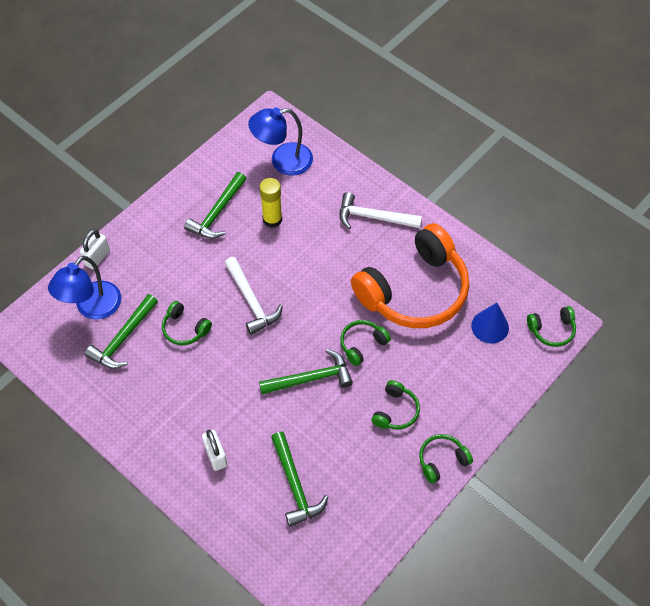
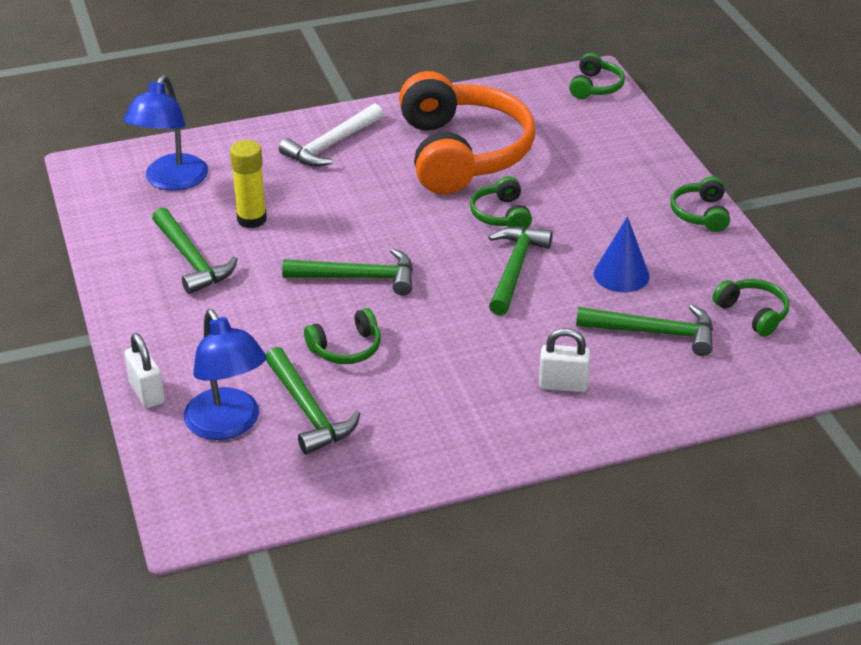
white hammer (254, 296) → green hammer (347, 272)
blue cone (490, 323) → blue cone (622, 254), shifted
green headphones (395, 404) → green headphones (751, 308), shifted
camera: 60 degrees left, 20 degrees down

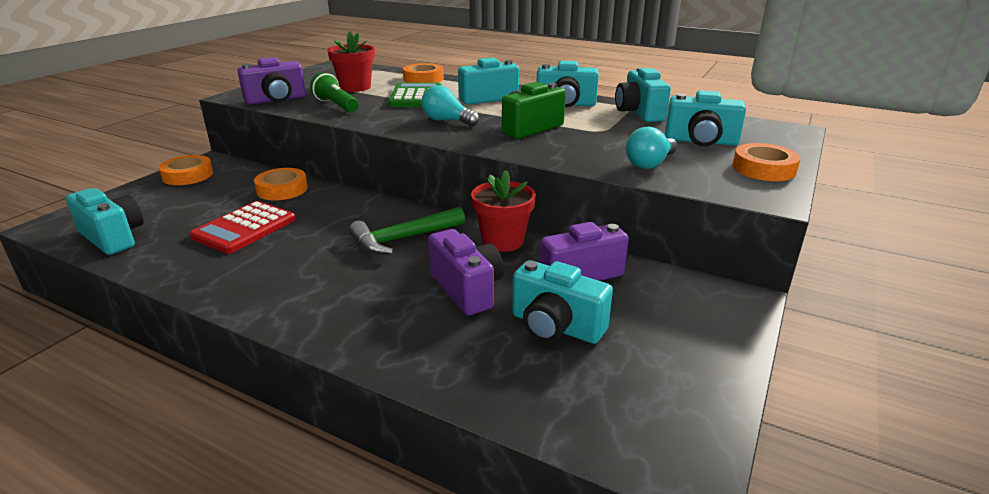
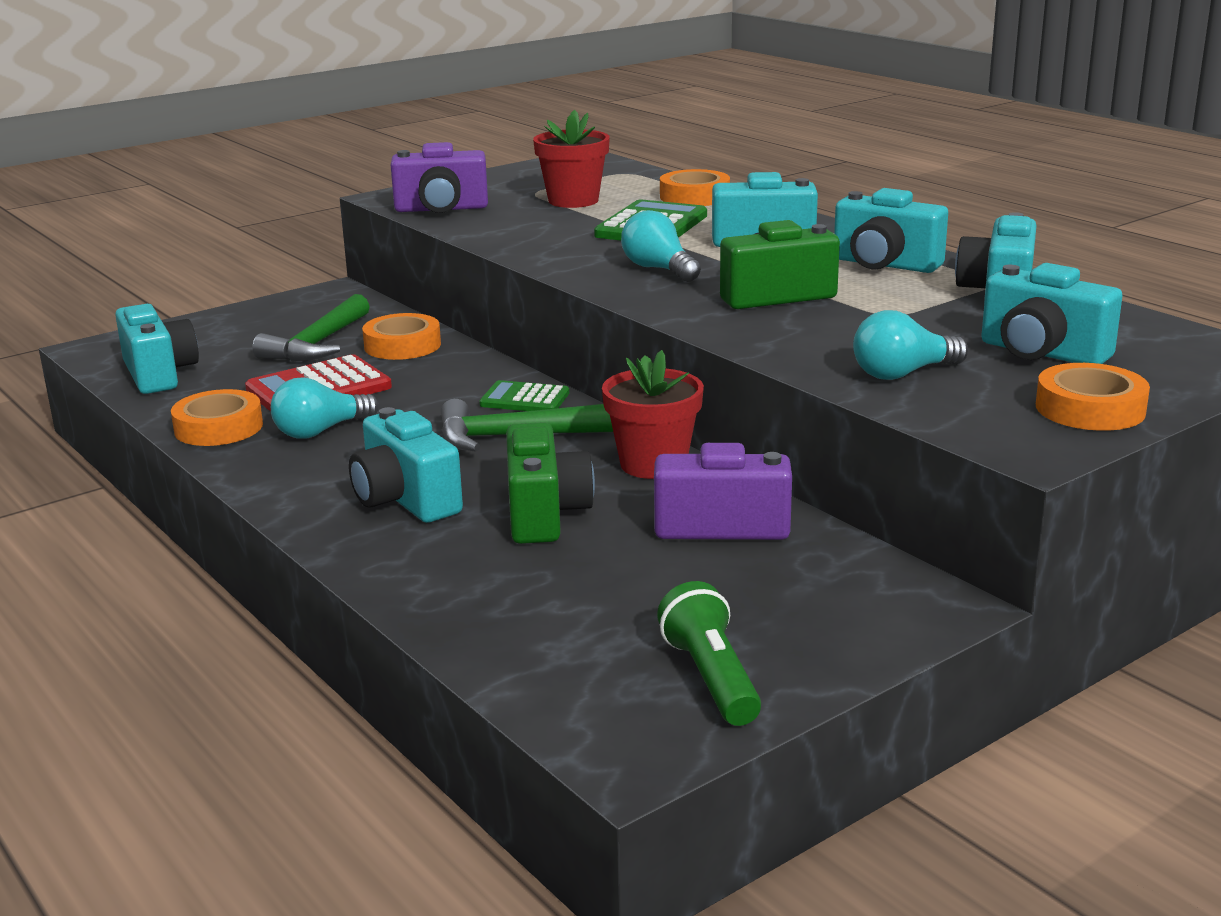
orange tape (186, 170) → orange tape (217, 417), shifted
- → green hammer (311, 328)
- → turquoise light bulb (325, 407)
turquoise camera (562, 302) → turquoise camera (406, 465), shifted
- → green calculator (524, 395)
purple camera (466, 272) → green camera (550, 483)
green flashlight (334, 92) → green flashlight (709, 653), shifted
camera: 25 degrees right, 5 degrees down

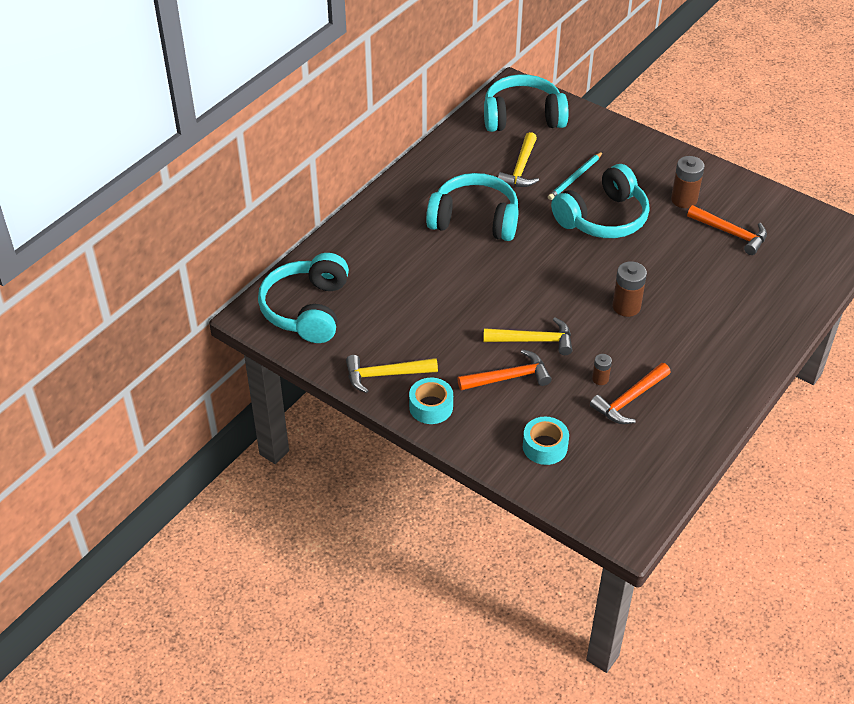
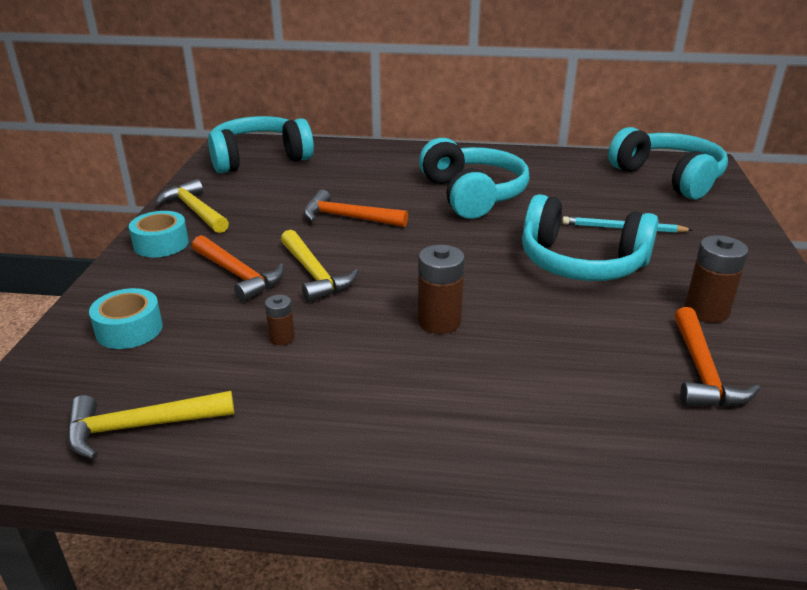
yellow hammer (518, 159) → yellow hammer (150, 425), shifted
orange hammer (630, 393) → orange hammer (356, 208), shifted
camera: 60 degrees right, 15 degrees down

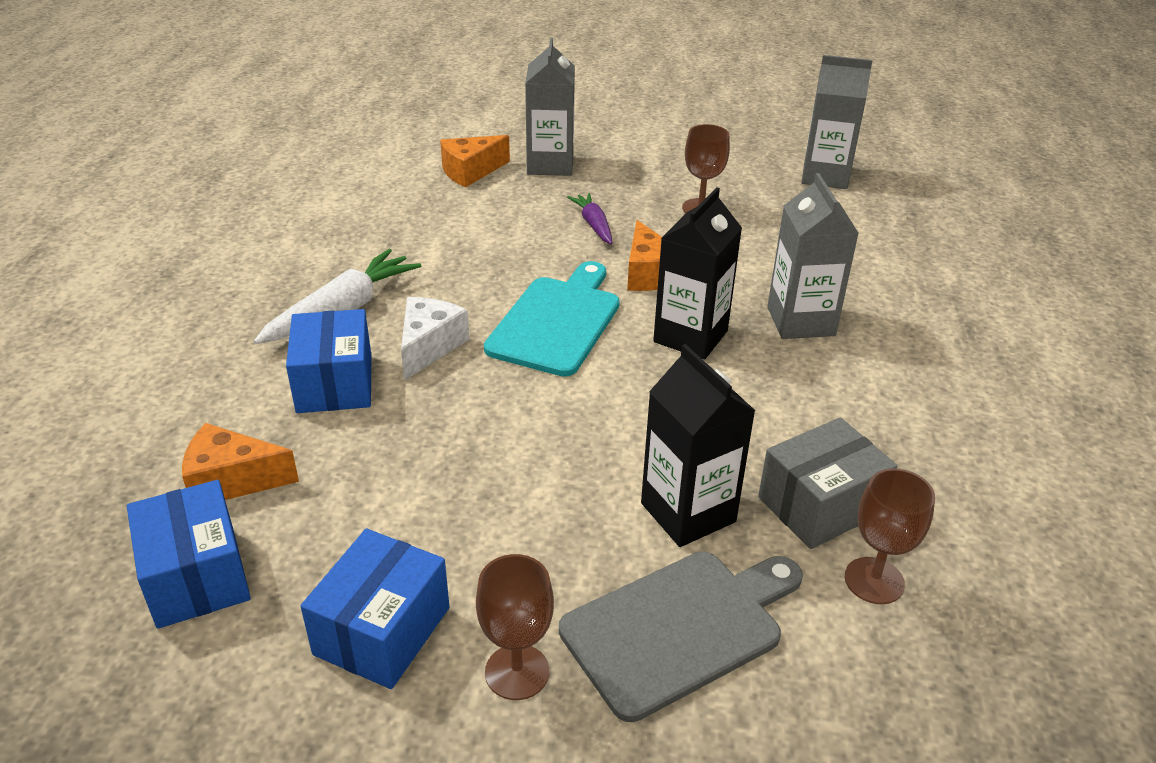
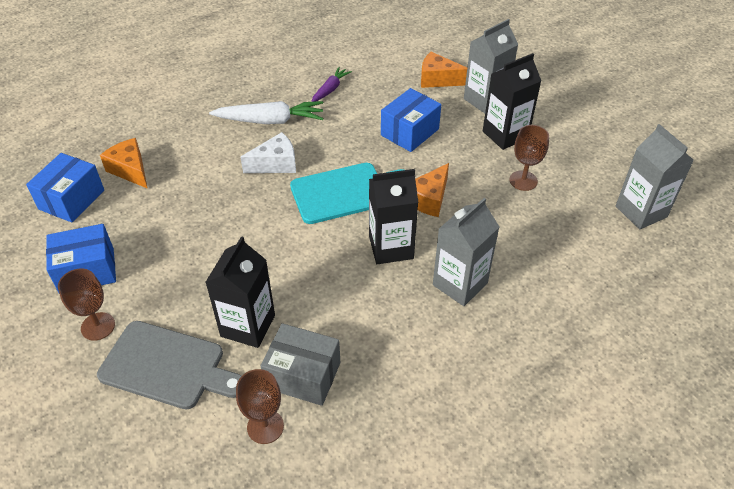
purple carrot (589, 218) → purple carrot (331, 84), shifted
blue box (328, 361) → blue box (411, 120), shifted
- → black carton (512, 101)
camera: 50 degrees right, 10 degrees up

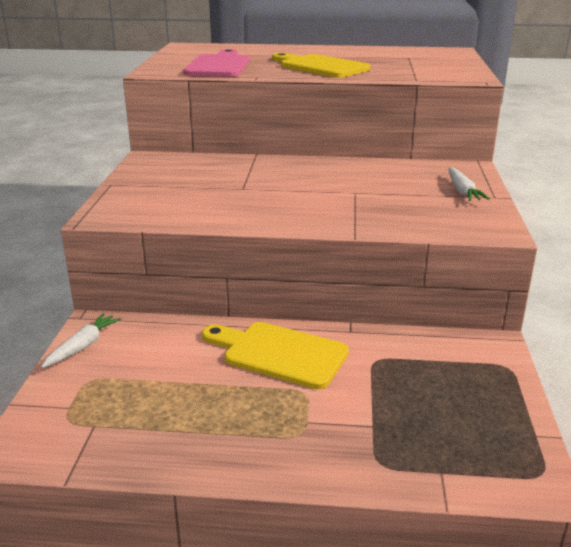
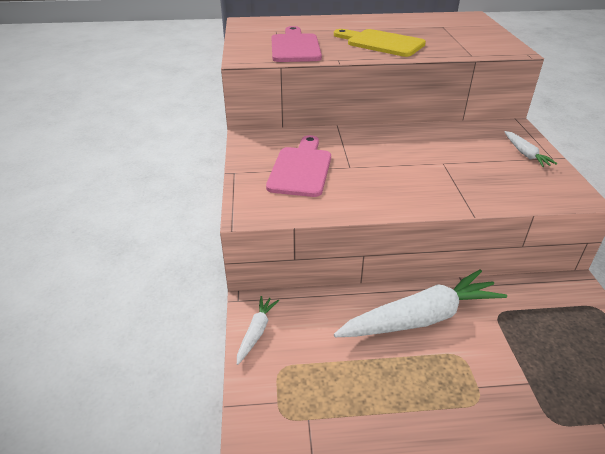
- → pink cutting board (298, 166)
yellow cutting board (275, 355) → white carrot (420, 303)
camera: 10 degrees left, 10 degrees up

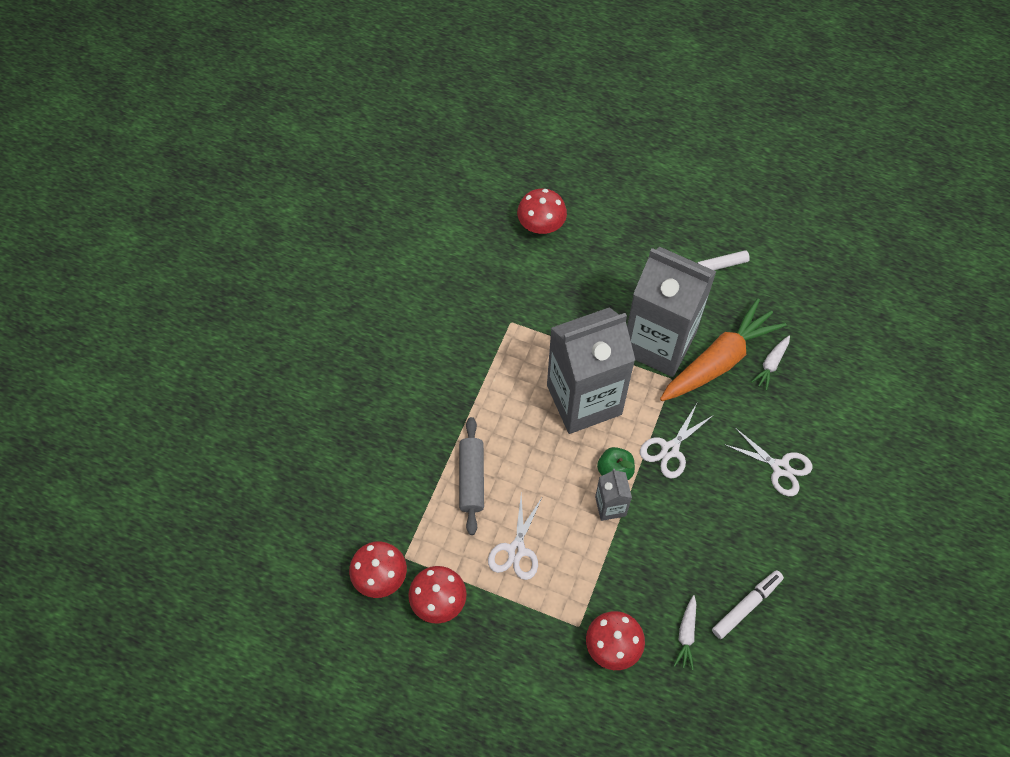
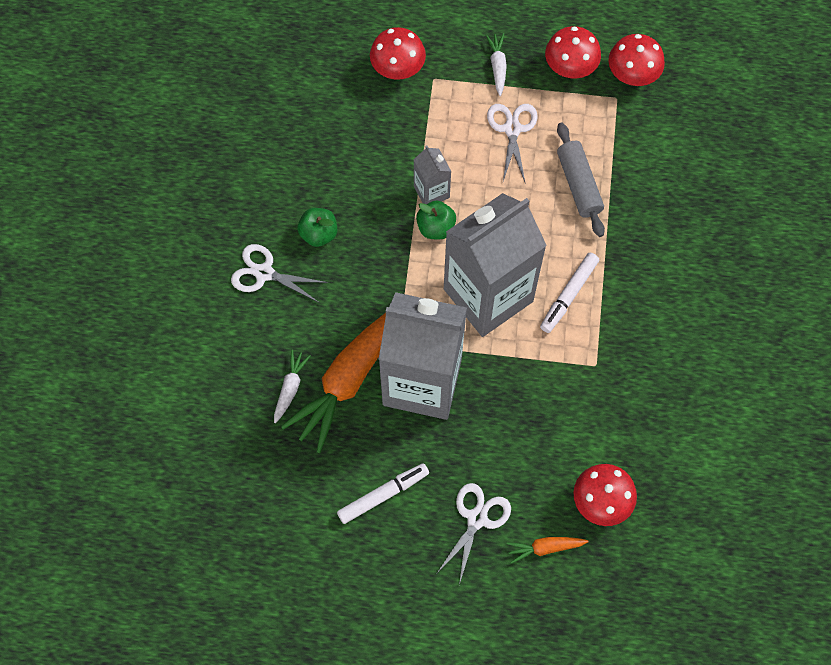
- → green apple (317, 227)
white scissors (677, 441) → white scissors (474, 534), shifted
white carrot (685, 632) → white carrot (496, 64), shifted
- → orange carrot (548, 550)
white marker (748, 604) → white marker (569, 293), shifted
camera: 165 degrees right, 5 degrees up

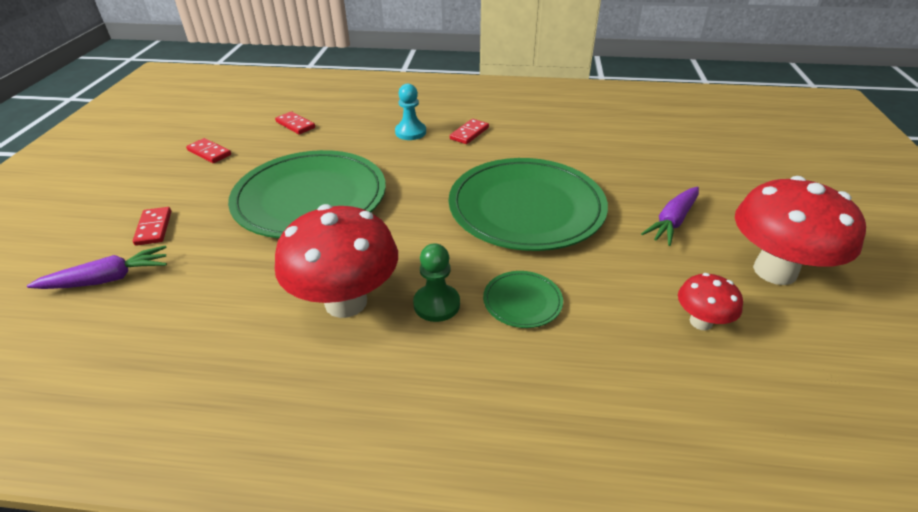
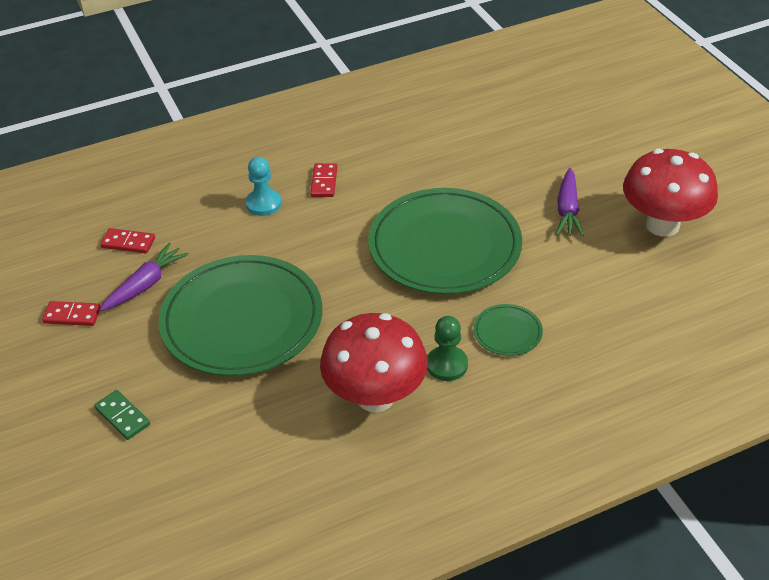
red domino (152, 226) → green domino (122, 415)
purple carrot (97, 267) → purple carrot (144, 277), shifted
red mushroom (710, 301) → -
camera: 30 degrees left, 5 degrees up

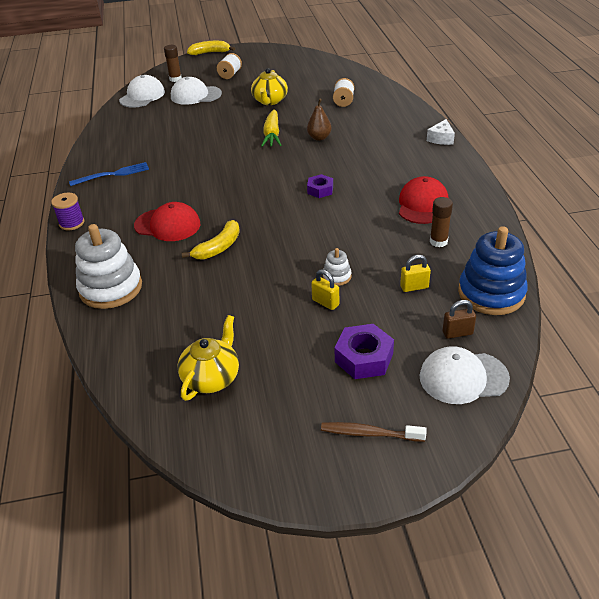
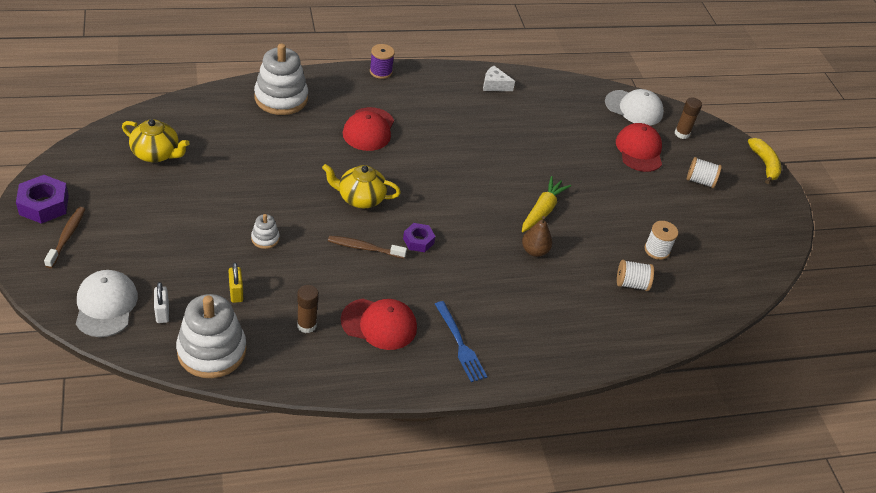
purple nut (364, 351) → purple nut (42, 199), shifted
brown padlock (459, 319) → white padlock (161, 302)
blue stacking toy (493, 270) → white stacking toy (211, 336)
yellow teapot (269, 86) → yellow teapot (361, 186), shifted
- → brown toothbrush (367, 247)
blue fork (109, 174) → blue fork (461, 341), shifted
white cheese (441, 132) → white cheese (499, 78), shifted
yellow carrot (271, 128) → yellow carrot (546, 204), 120 degrees clockwise
white cap (196, 91) → red cap (639, 147)
- → white spool (661, 240)
yellow banana (211, 240) → -
yellow padlock (325, 289) → -
camera: 80 degrees right, 5 degrees up

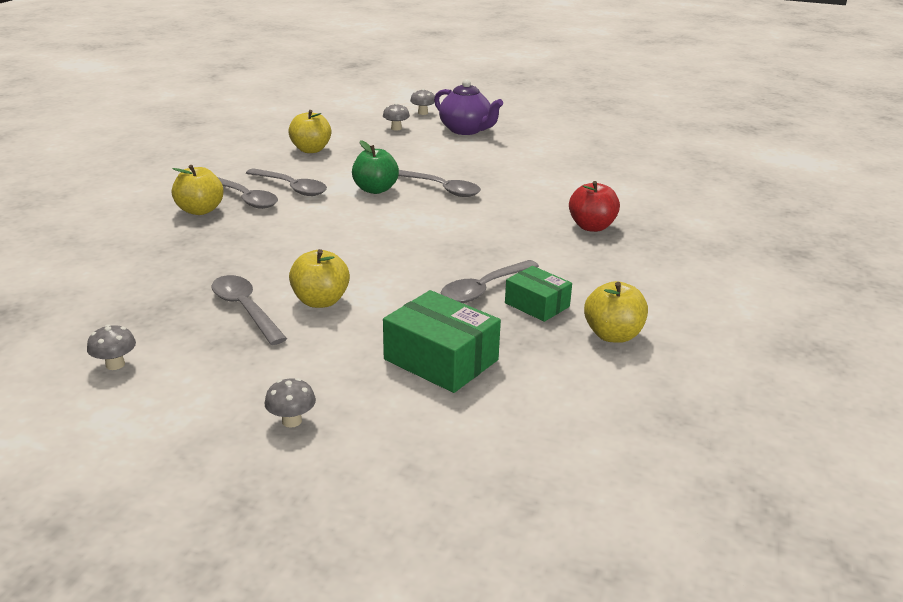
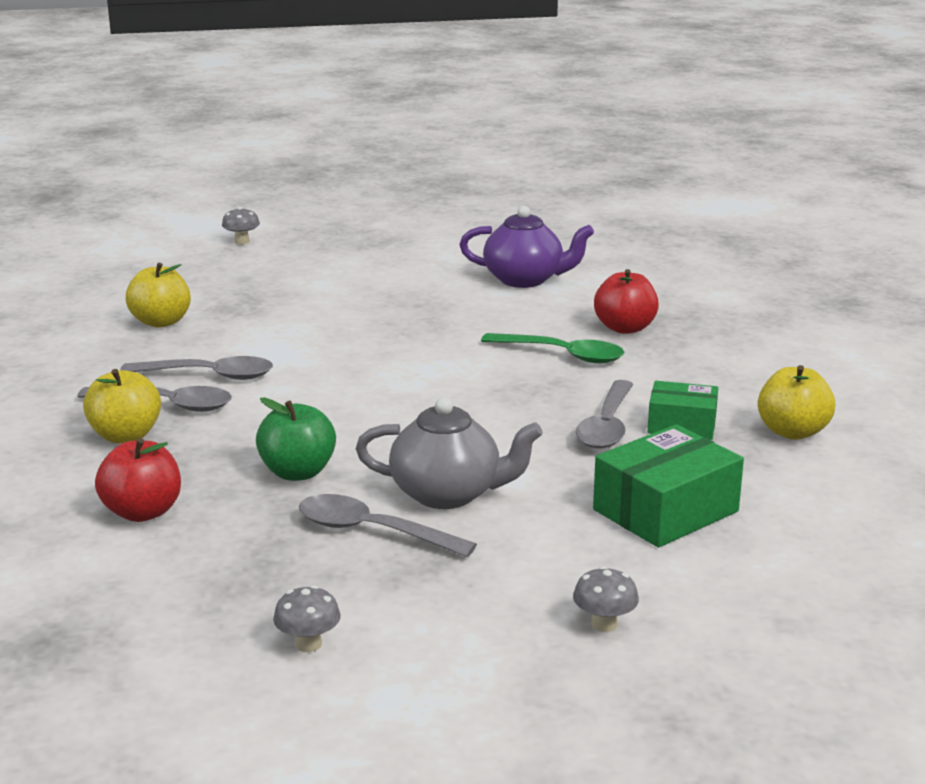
- → red apple (138, 480)
green apple (375, 167) → green apple (296, 439), shifted
yellow apple (319, 278) → grey teapot (449, 453)
purple teapot (468, 107) → purple teapot (526, 247), shifted
- → green spoon (552, 348)
green box (442, 341) → green box (668, 485), 45 degrees counterclockwise
grey mushroom (396, 117) → -
grey spoon (439, 183) → -
camera: 30 degrees left, 5 degrees down

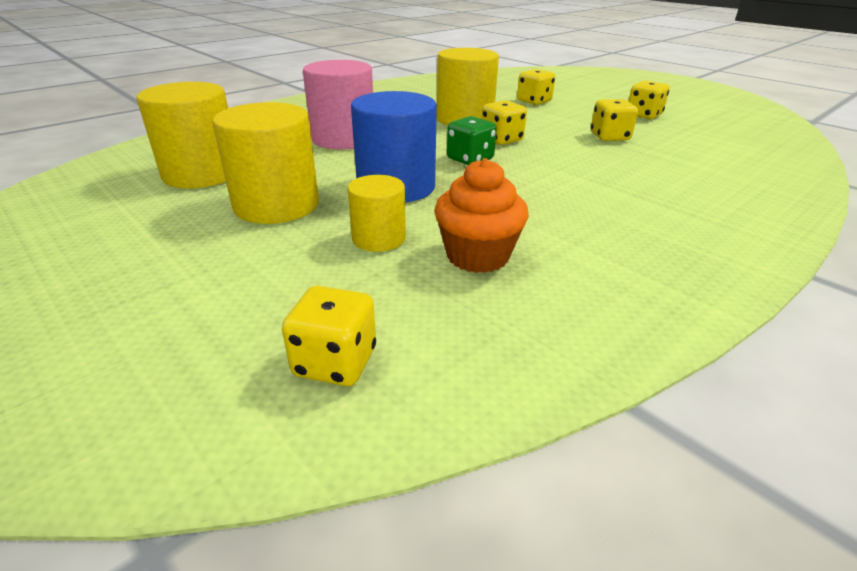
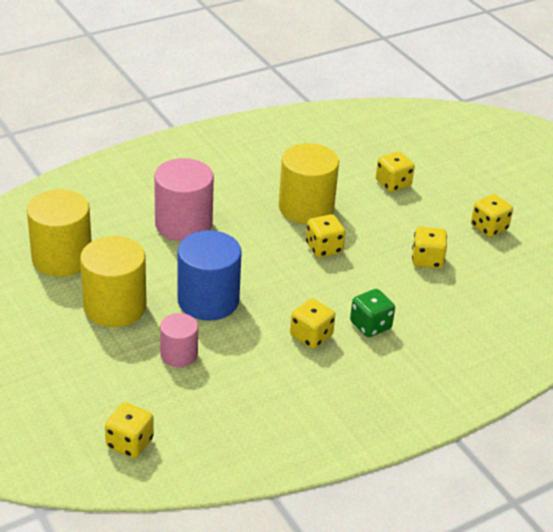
yellow cylinder (377, 213) → pink cylinder (179, 340)
- → yellow dice (312, 323)
green dice (472, 140) → green dice (372, 313), shifted
orange cupcake (481, 215) → -
camera: 10 degrees right, 5 degrees up

